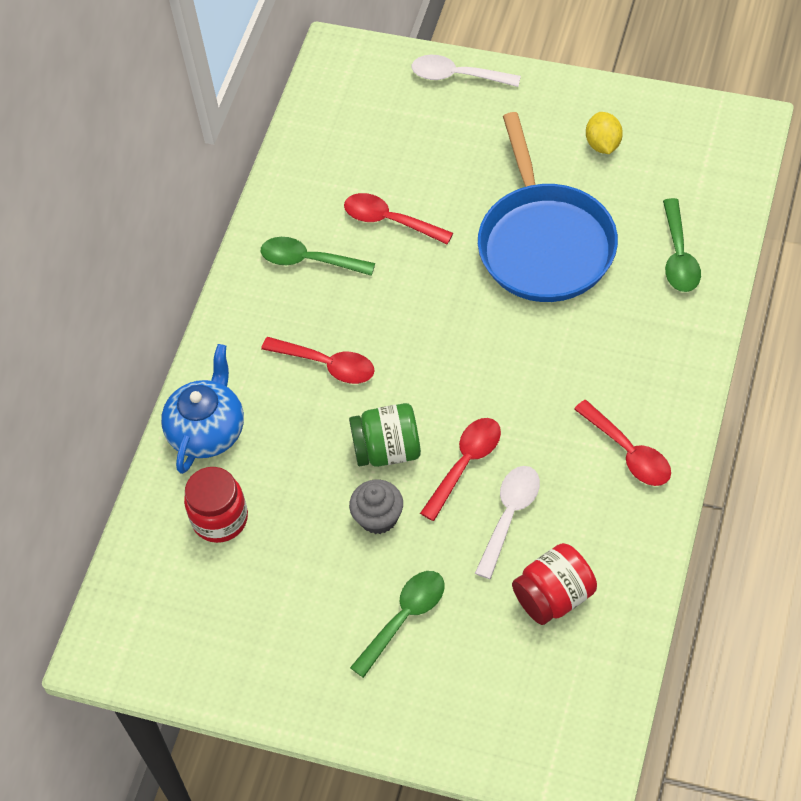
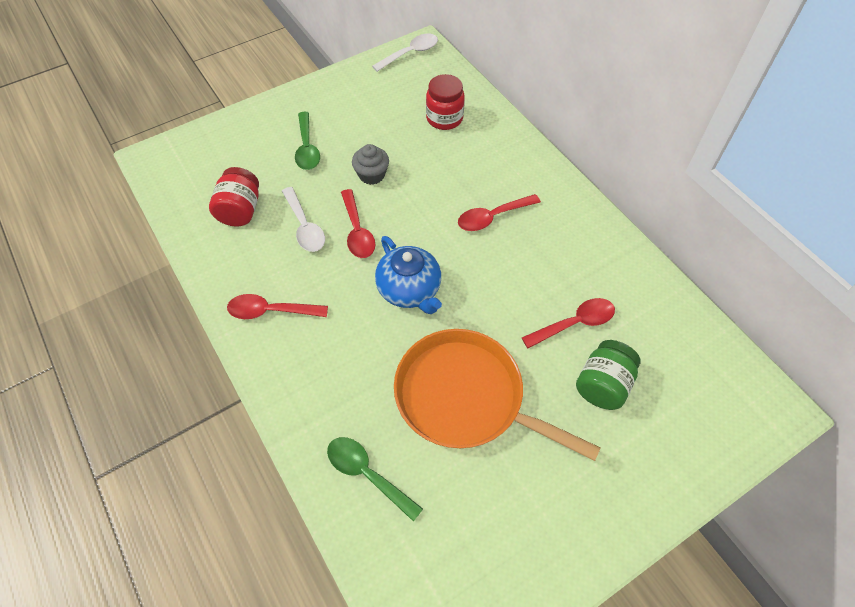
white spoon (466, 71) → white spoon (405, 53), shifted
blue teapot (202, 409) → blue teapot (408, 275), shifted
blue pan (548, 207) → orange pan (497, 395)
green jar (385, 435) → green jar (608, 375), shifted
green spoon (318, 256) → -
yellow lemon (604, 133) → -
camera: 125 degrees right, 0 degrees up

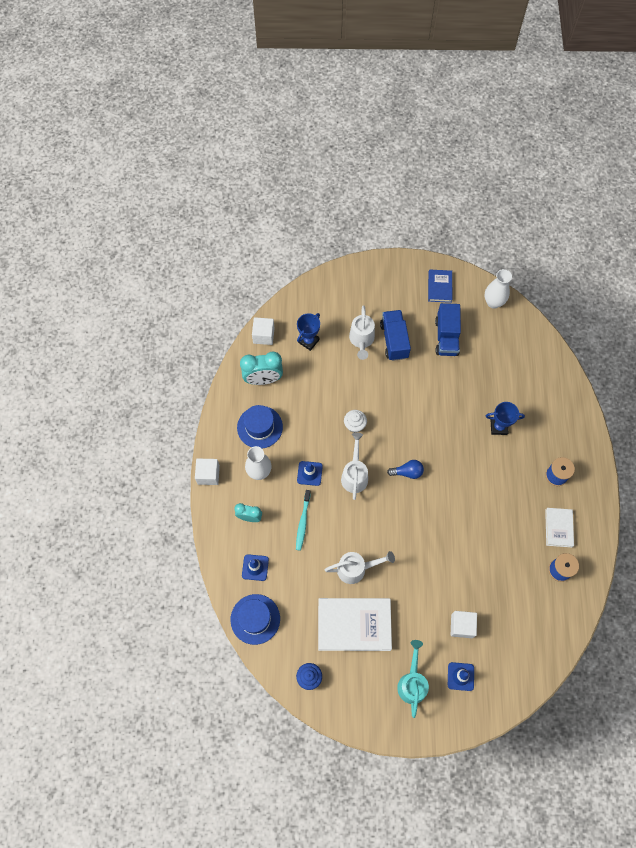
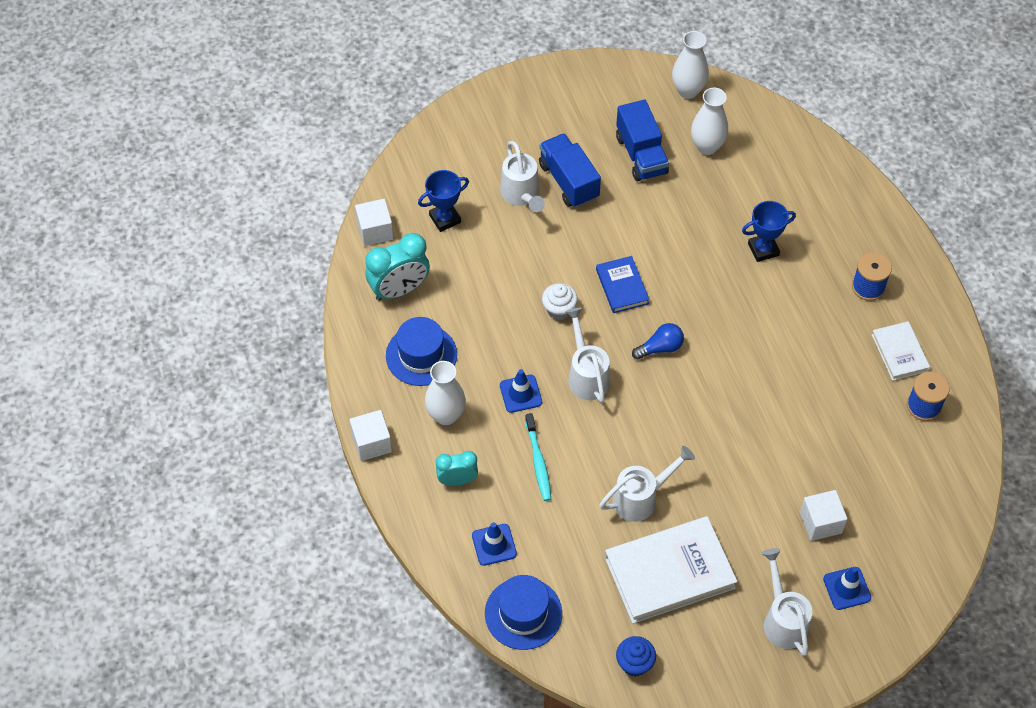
blue trophy (308, 332) → blue trophy (443, 201), 45 degrees clockwise
blue book (440, 286) → blue book (623, 284), shifted
- → white vase (709, 121)
turquoise watering can (413, 679) → white watering can (787, 602)
camera: 20 degrees left, 10 degrees down

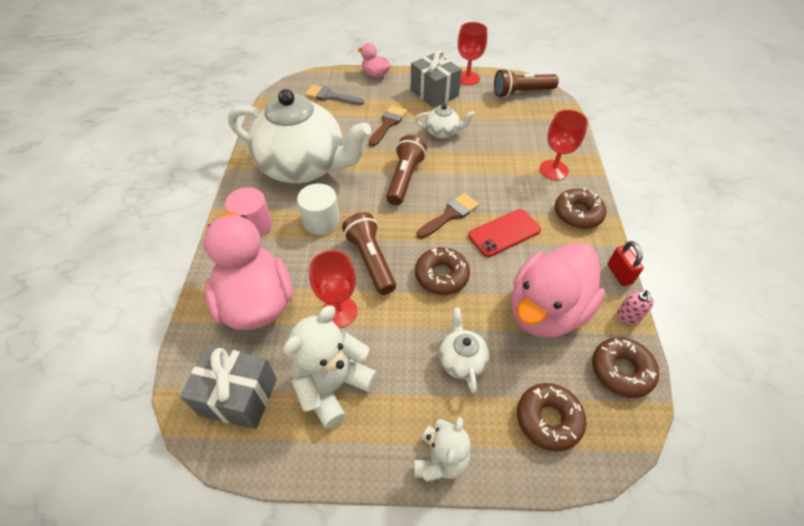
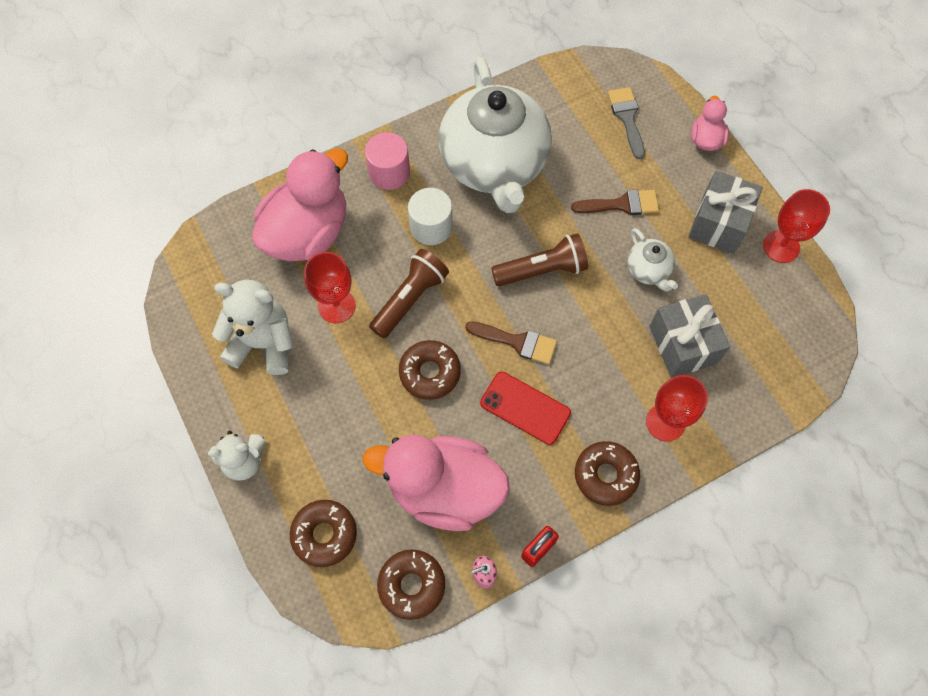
grey gift (228, 387) → grey gift (689, 336), shifted
white teapot (464, 350) → -
brown flashlight (526, 83) → -
camera: 60 degrees right, 15 degrees up

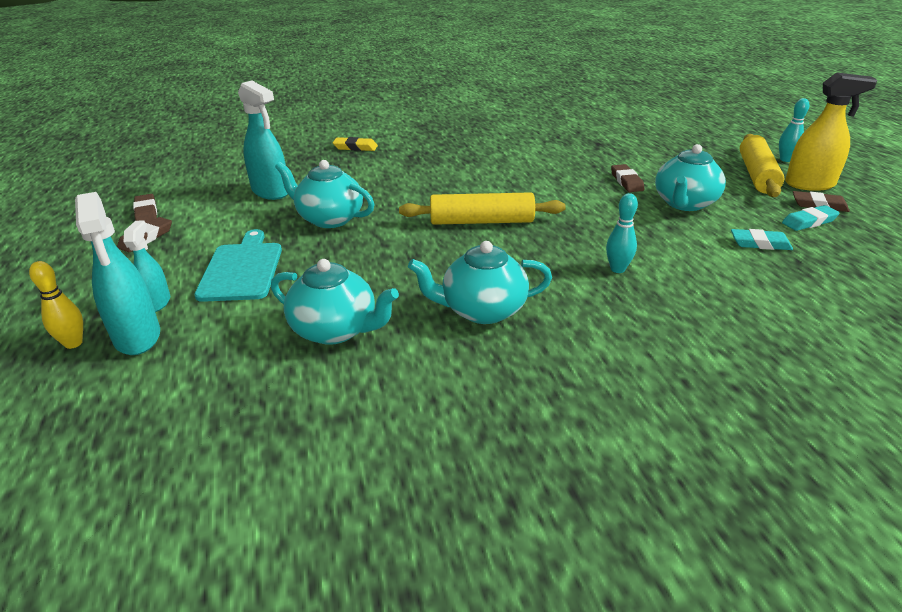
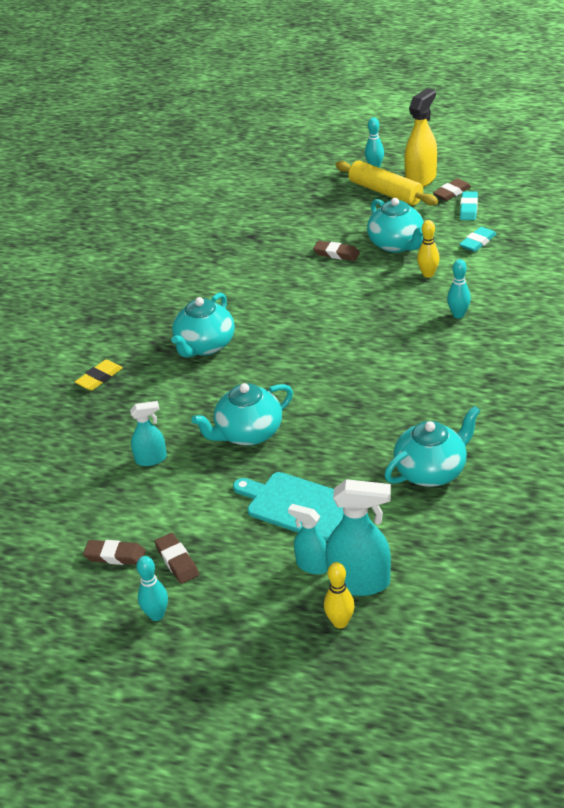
turquoise spray bottle (263, 140) → turquoise spray bottle (148, 433), x0.60
- → turquoise bowling pin (152, 588)
turquoise teapot (480, 282) → turquoise teapot (203, 325), shifted
- → yellow bowling pin (428, 249)
yellow rolling pin (482, 208) → -
camera: 55 degrees left, 5 degrees up

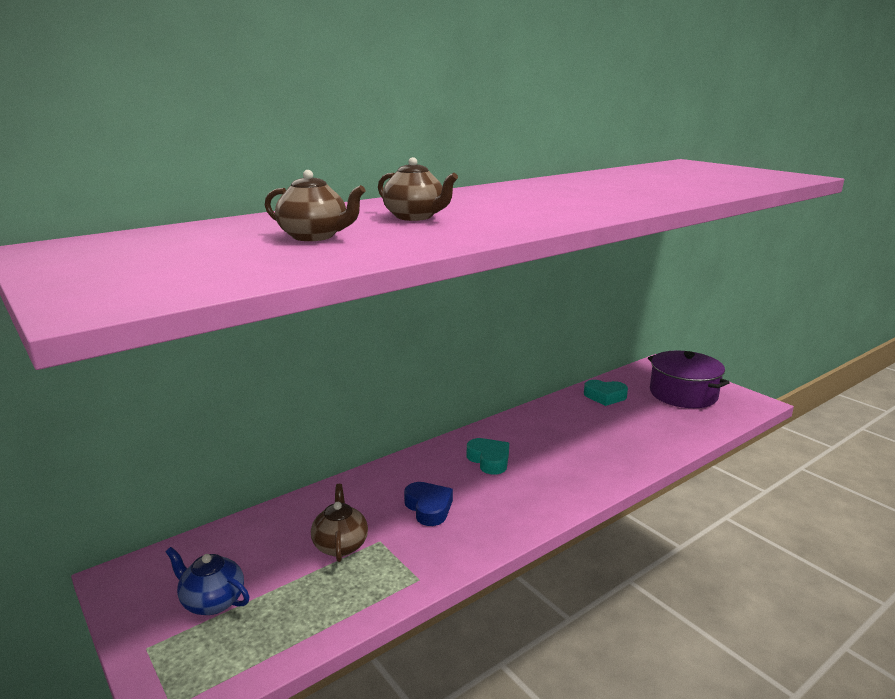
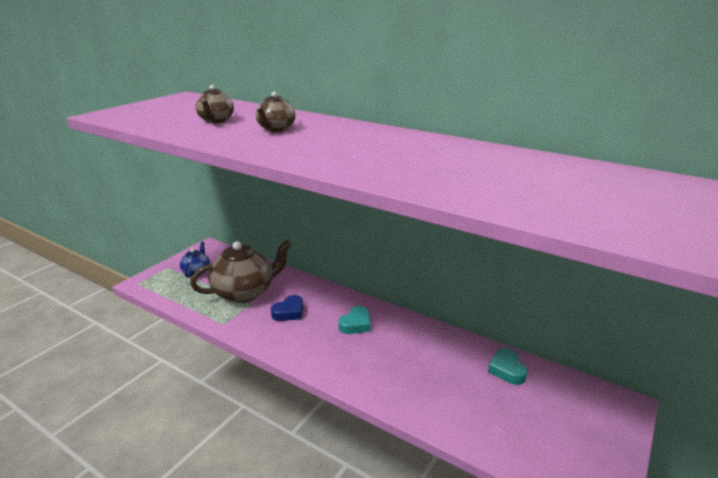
brown teapot (339, 523) → brown teapot (241, 271), x2.00
purple pot (689, 379) → -
camera: 70 degrees right, 5 degrees up

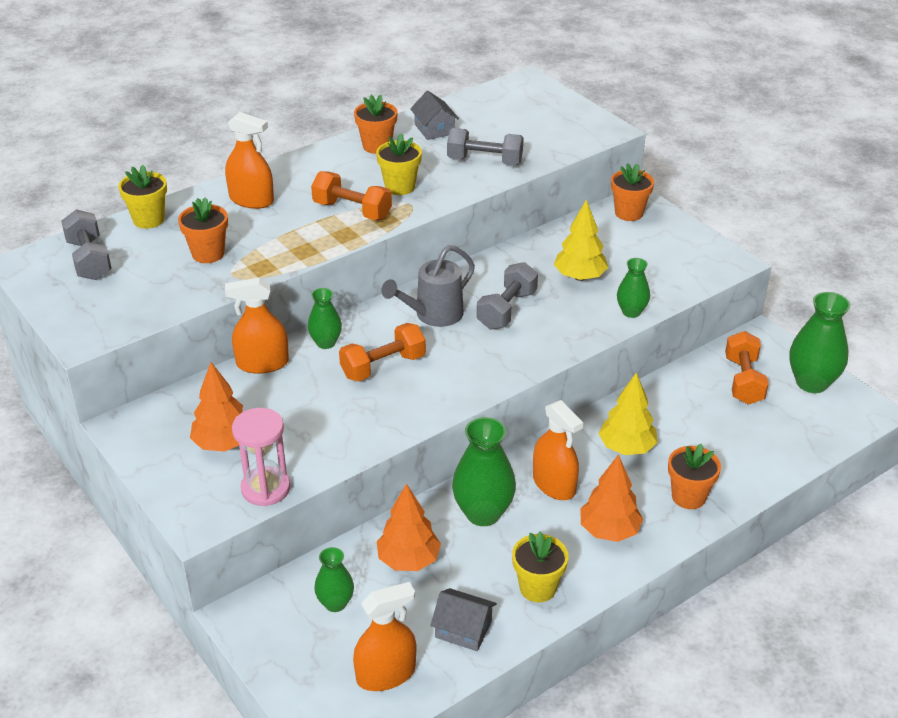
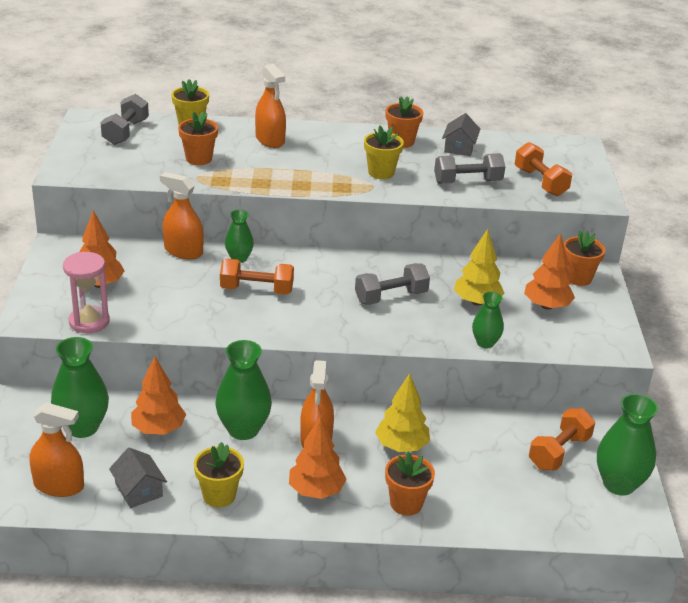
green vase (334, 579) → green vase (80, 387), x1.72
grey dumbbell (485, 146) → grey dumbbell (469, 168), 60 degrees counterclockwise
orange dumbbell (351, 195) → orange dumbbell (543, 169), shifted
- → orange tree (549, 271)
grey watering can (428, 286) → -
camera: 35 degrees right, 5 degrees down

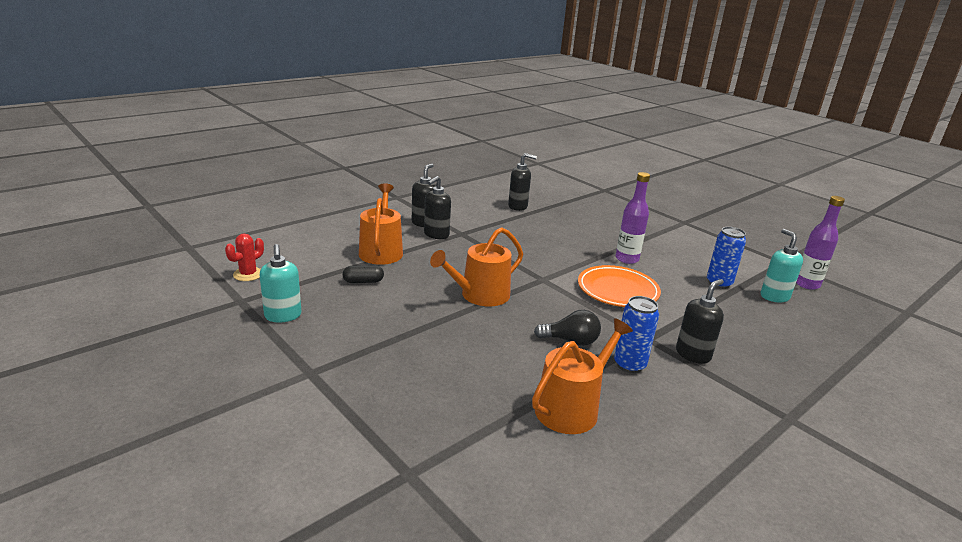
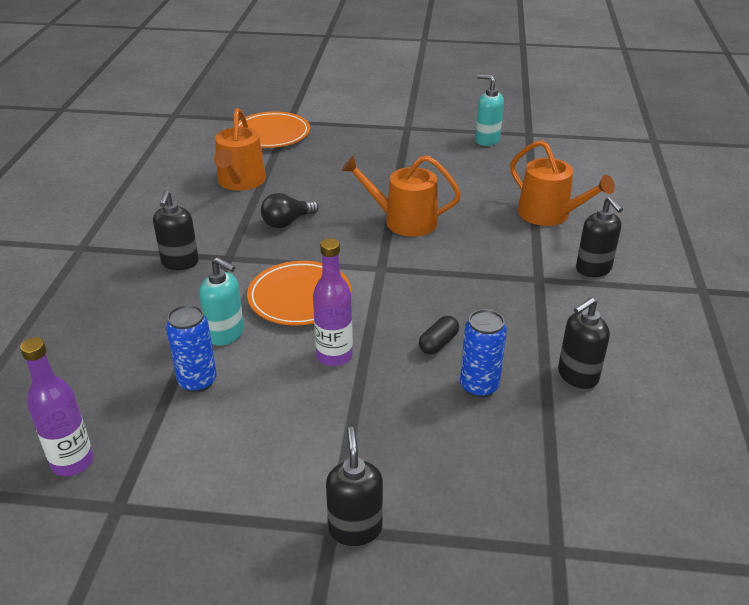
turquoise soap dispenser (782, 265) → turquoise soap dispenser (221, 301), shifted
- → orange plate (274, 129)
black soap dispenser (437, 207) → black soap dispenser (354, 486), shifted
orange watering can (476, 266) → orange watering can (401, 196), 90 degrees counterclockwise
black capsule (363, 274) → black capsule (439, 335), shifted
blue can (636, 334) → blue can (483, 353), shifted
red cactus (244, 257) → -
camera: 140 degrees right, 10 degrees up

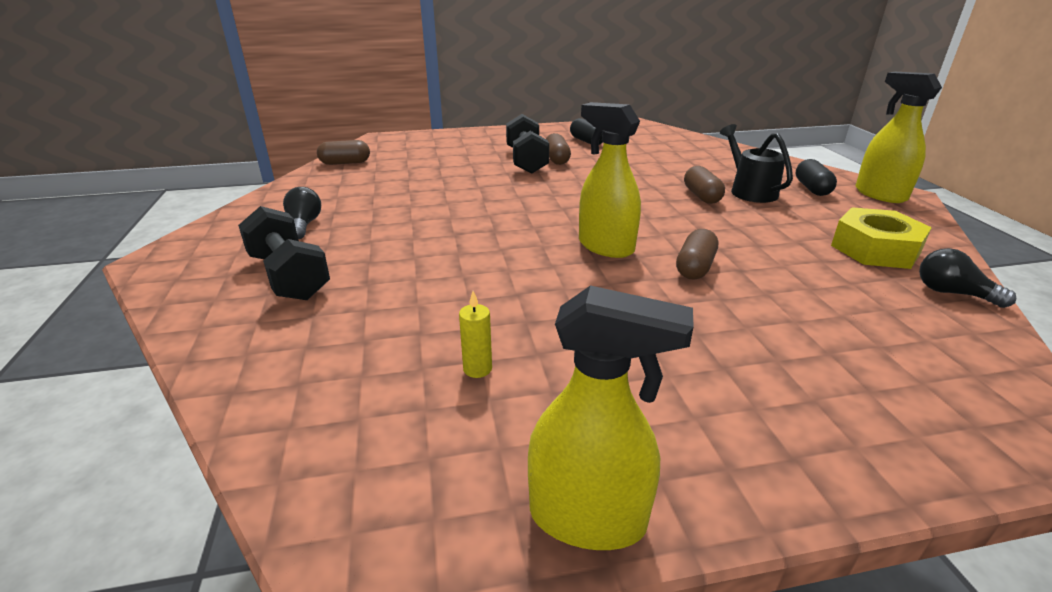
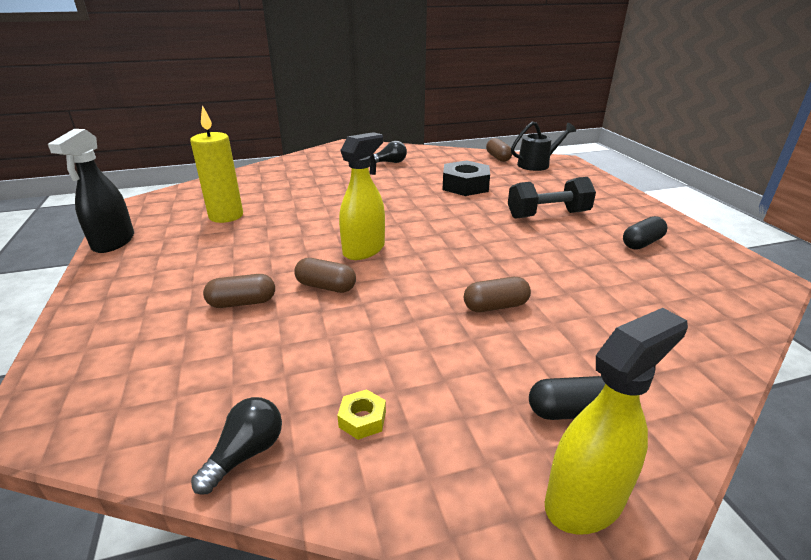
yellow spray bottle (611, 417) → black spray bottle (91, 191)
yellow candle (475, 334) → yellow candle (216, 164), x2.23
brown capsule (558, 149) → brown capsule (239, 291), shifted
yellow nut (881, 238) → yellow nut (361, 414), x0.46
- → black nut (466, 178)
black watering can (756, 163) → black watering can (543, 146), shifted
black dumbbell (284, 253) → -
camera: 85 degrees right, 0 degrees up

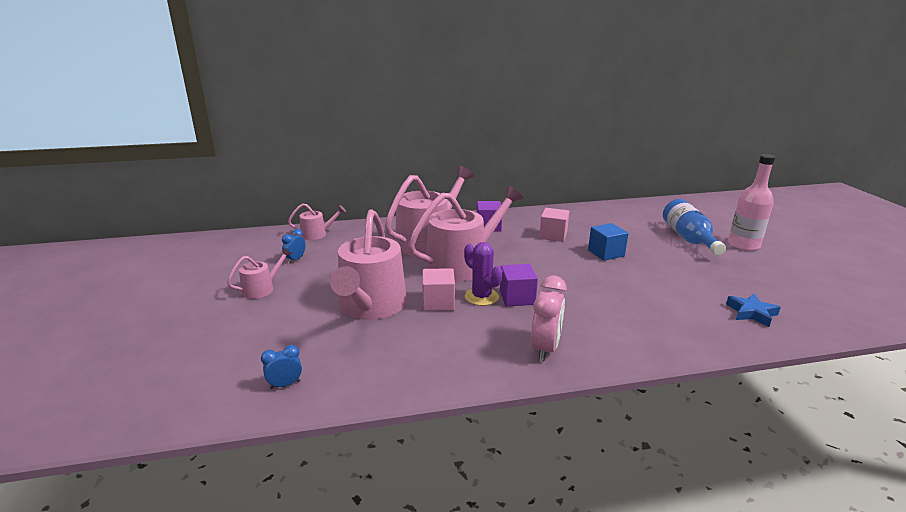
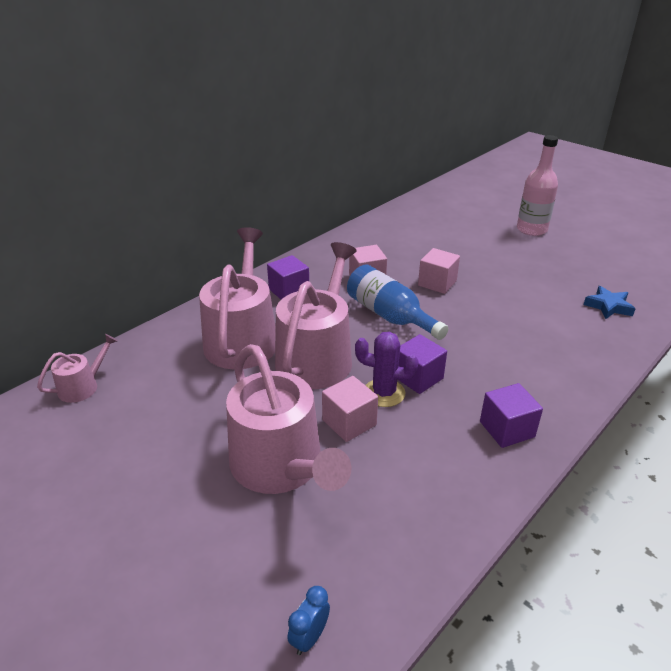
blue bottle (694, 227) → blue bottle (398, 302), shifted
blue cube (608, 242) → pink cube (439, 271)
pink clock (549, 319) → purple cube (511, 415)
pink watering can (259, 273) → -
blue clock (294, 246) → -
camera: 35 degrees left, 10 degrees up

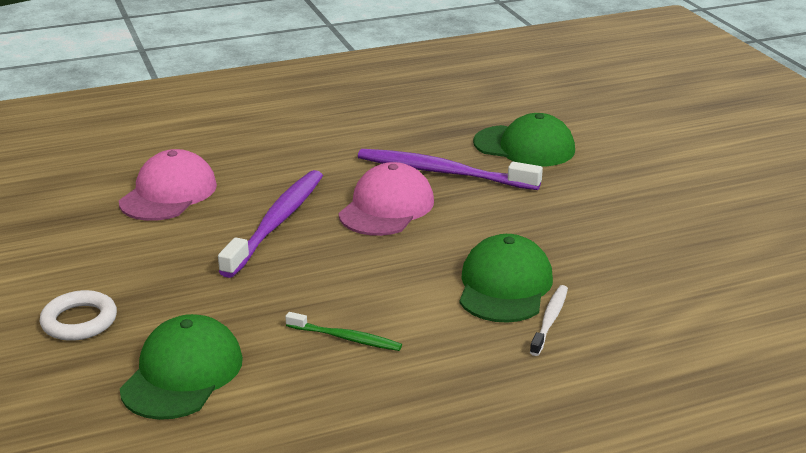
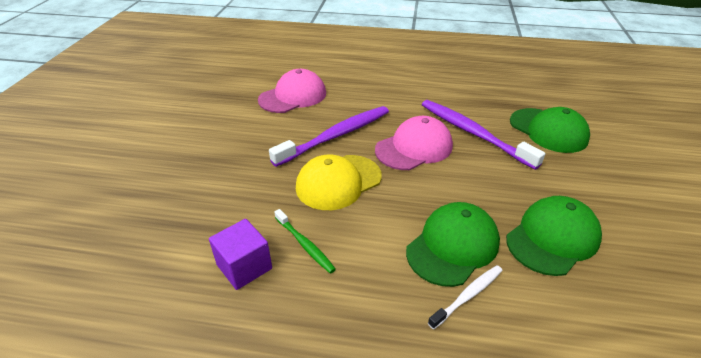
- → purple cube (240, 254)
- → yellow cap (339, 182)
green cap (181, 367) → green cap (554, 236), shifted
white ring (78, 315) → -
camera: 30 degrees right, 10 degrees up

